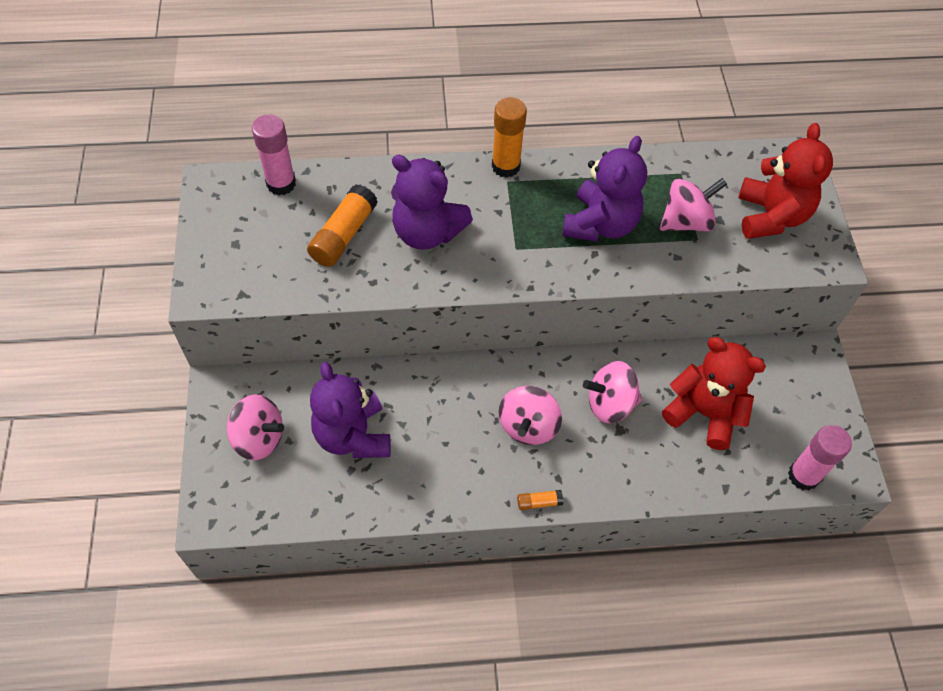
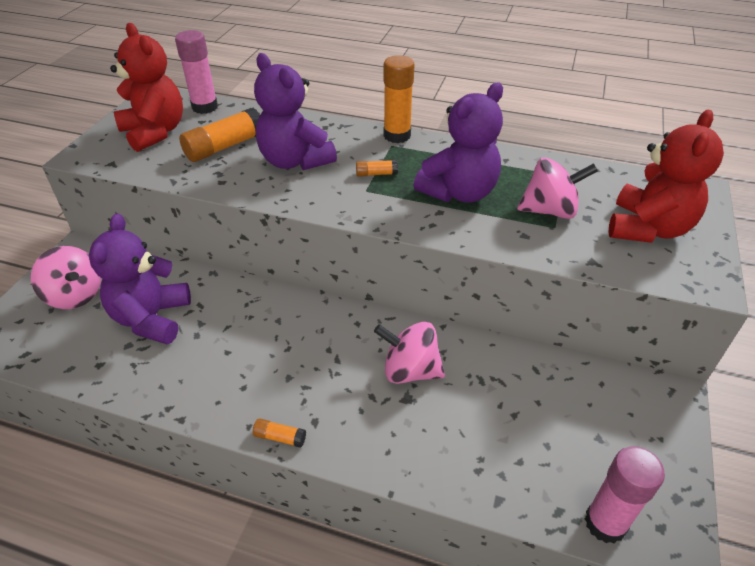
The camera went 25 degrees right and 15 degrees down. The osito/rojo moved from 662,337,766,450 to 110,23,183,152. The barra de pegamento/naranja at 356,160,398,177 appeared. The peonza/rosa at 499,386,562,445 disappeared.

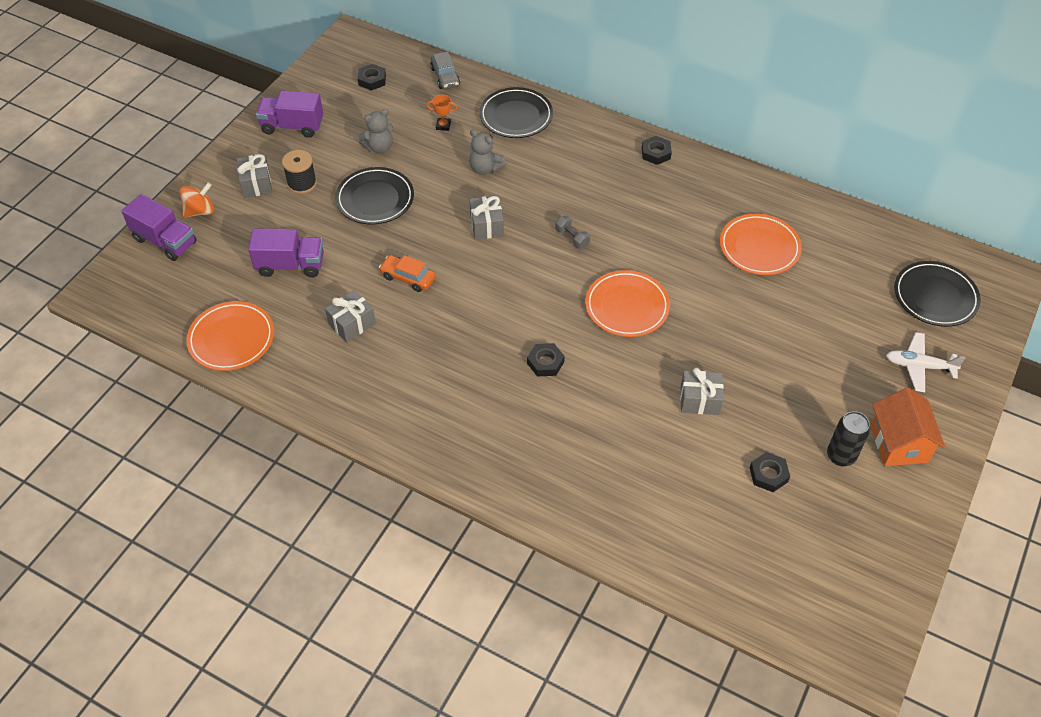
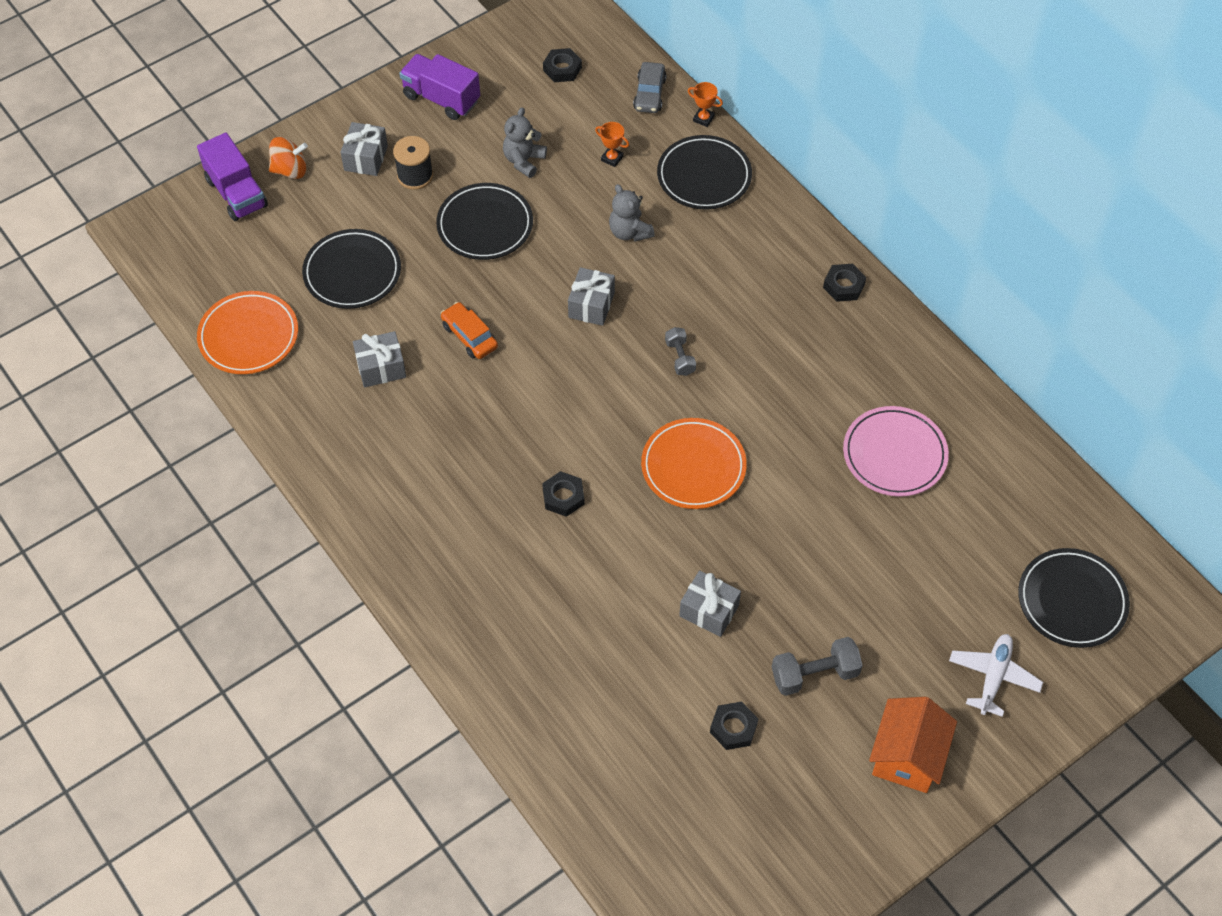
The camera went 25 degrees right and 5 degrees up. The camión/morado at 248,228,324,277 was replaced by the plato/negro at 302,229,401,309. The osito/gris at 358,109,393,154 turned 120 degrees clockwise. The trofeo/naranja at 688,82,723,127 appeared. The mancuerna/gris at 772,637,863,696 appeared. The plato/naranja at 720,214,802,275 became the plato/rosa at 843,406,949,497. The avión/blanco at 886,332,966,392 turned 75 degrees clockwise. The lata/negro at 827,411,870,466 disappeared.

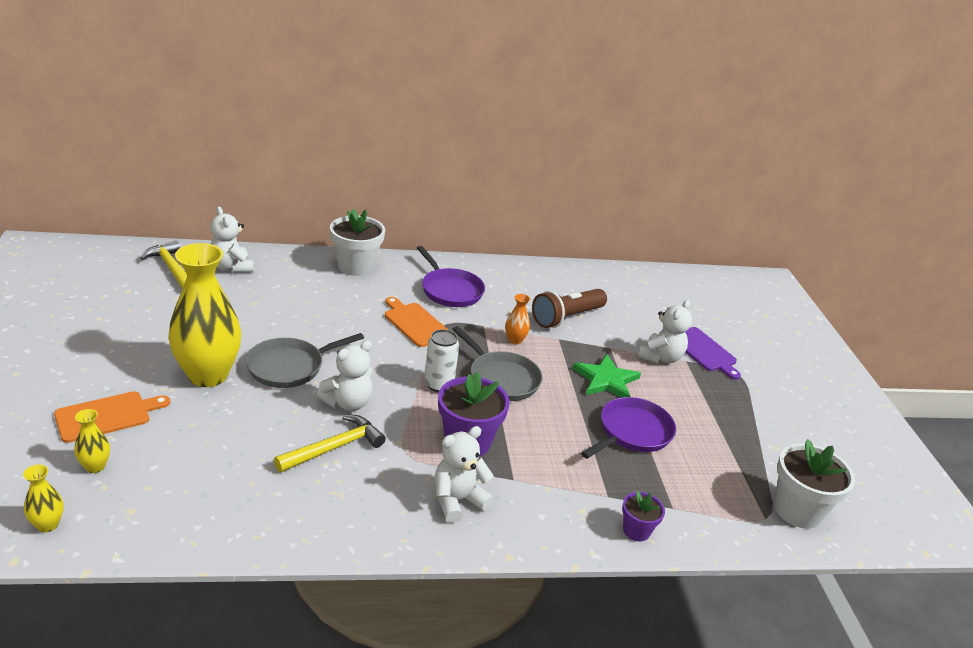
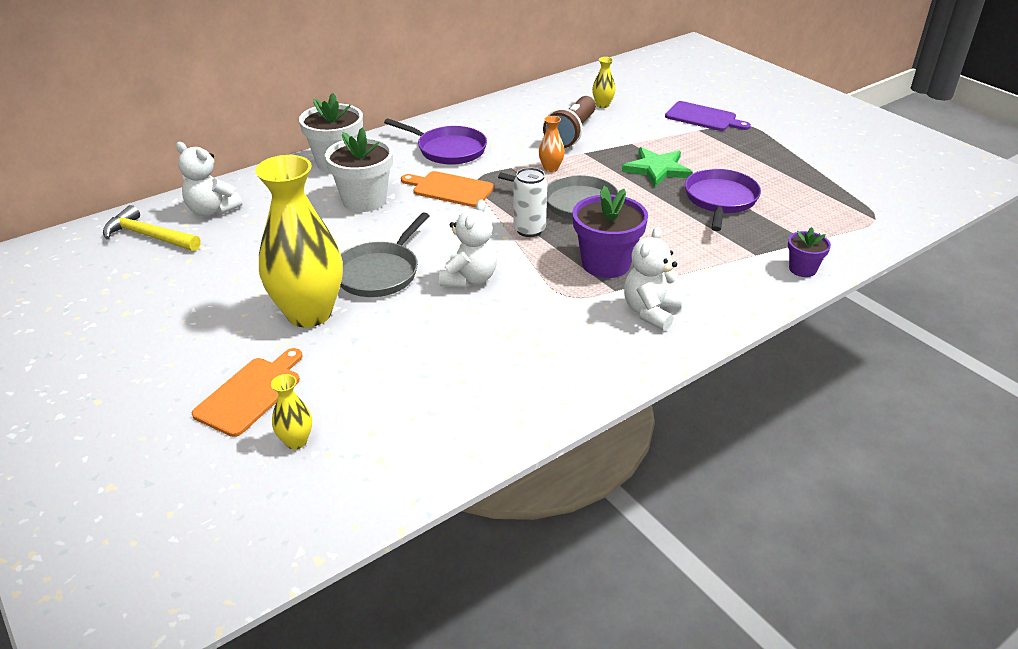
The camera went 25 degrees left and 5 degrees up. The maceta/blanco moved from 774,439,855,529 to 325,127,393,212. The florero/amarillo moved from 23,464,64,532 to 592,57,616,108. The martillo/amarillo at 274,415,386,472 disappeared. The osito/blanco at 638,300,692,363 disappeared.

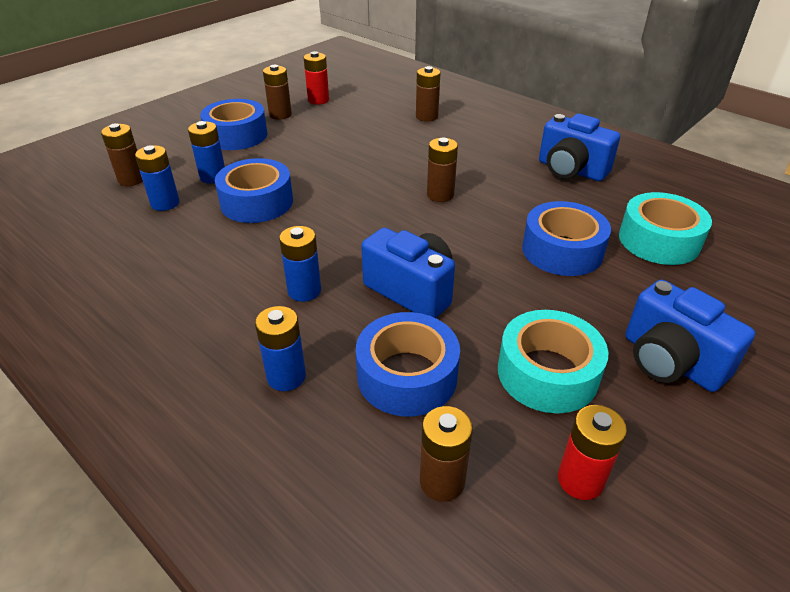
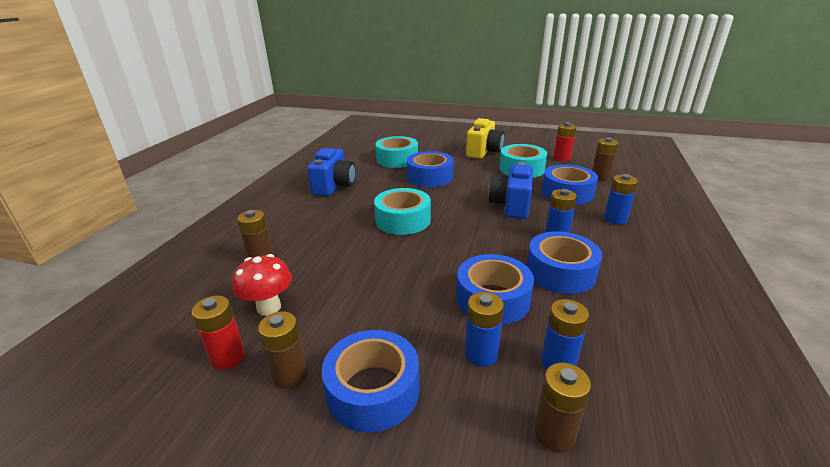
The camera went 115 degrees left and 10 degrees down. The seta/rojo at 232,254,292,316 appeared. The pila/marrón at 427,138,458,202 was replaced by the cinta adhesiva/turquesa at 374,188,431,235. The cámara/azul at 625,280,755,392 became the cámara/amarillo at 466,118,505,159. The cinta adhesiva/azul at 527,231,602,294 appeared.

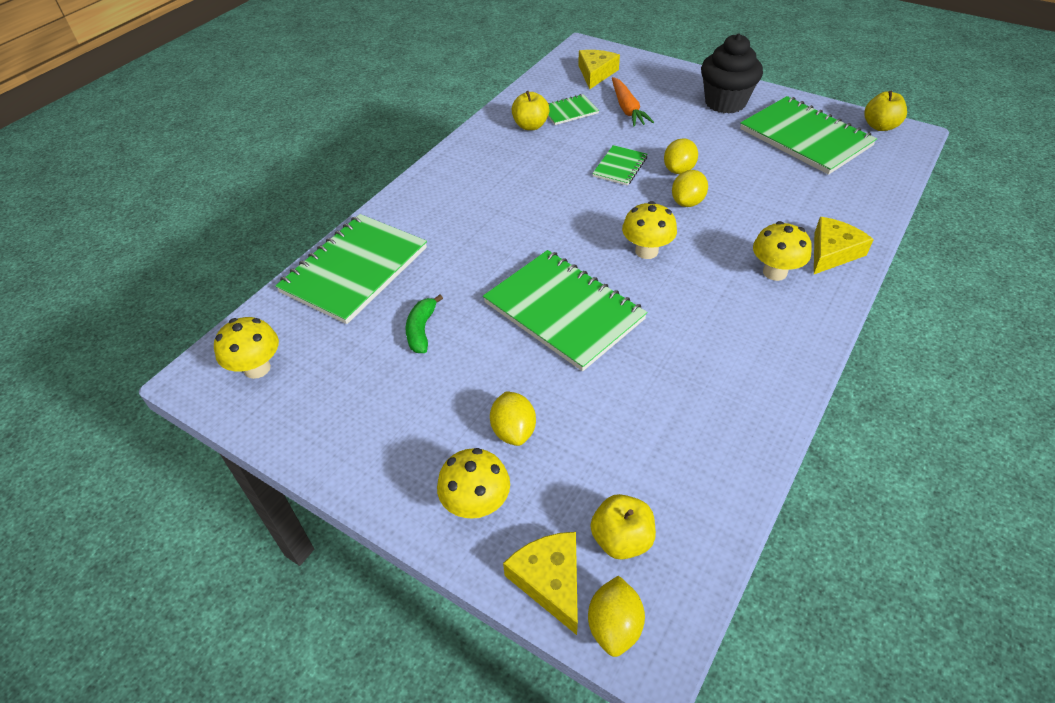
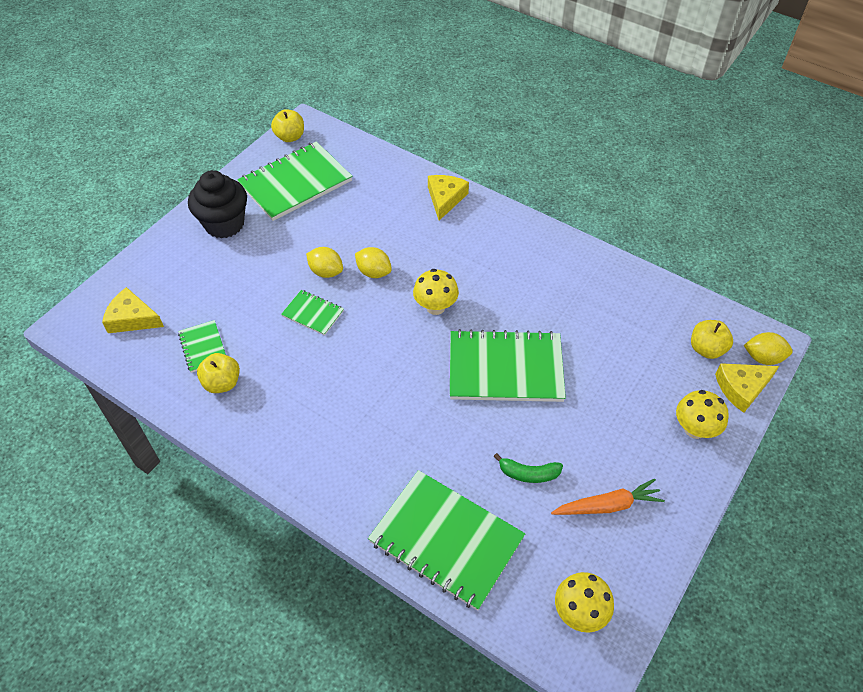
The camera went 90 degrees left and 5 degrees up. The queso/amarillo at 814,217,874,274 turned 60 degrees clockwise. The cuaderno/verde at 483,250,647,371 turned 45 degrees clockwise. The zanahoria/naranja moved from 612,77,654,127 to 551,479,665,515. The limón/amarillo at 490,391,536,446 disappeared. The seta/amarillo at 753,221,812,281 disappeared.

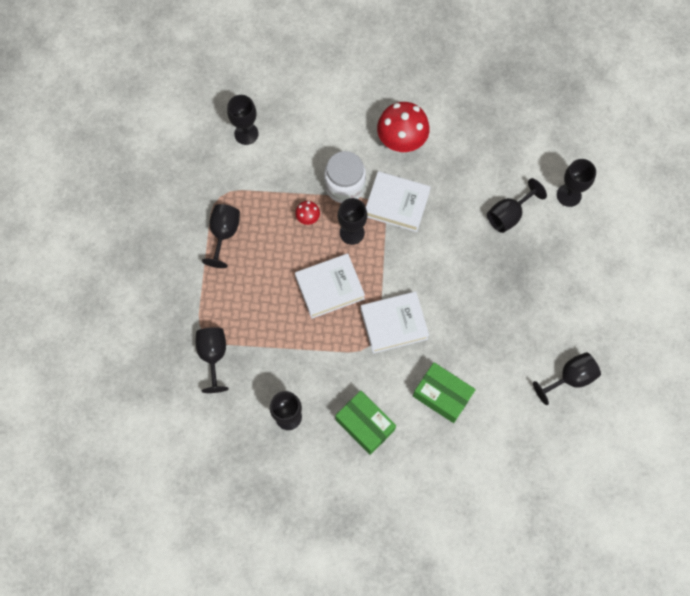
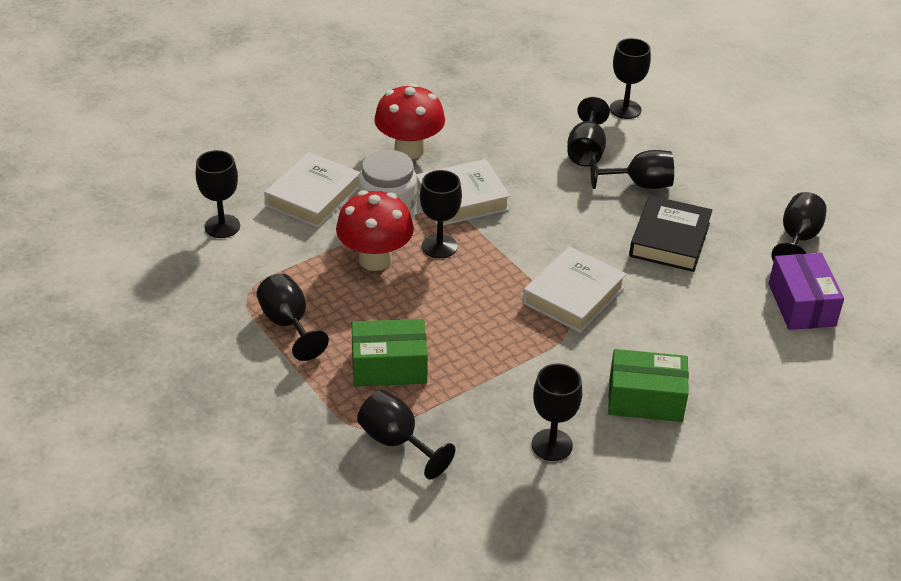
The camera went 40 degrees left and 30 degrees down. The libro/blanco moved from 295,253,365,319 to 264,152,360,228. The seta/rojo at 295,201,320,225 changed to 2.15 times the size. The caja/verde moved from 413,362,476,423 to 352,319,428,387. The copa/negro at 591,150,674,189 appeared. The libro/negro at 629,195,712,272 appeared. The caja/morado at 769,253,844,330 appeared.

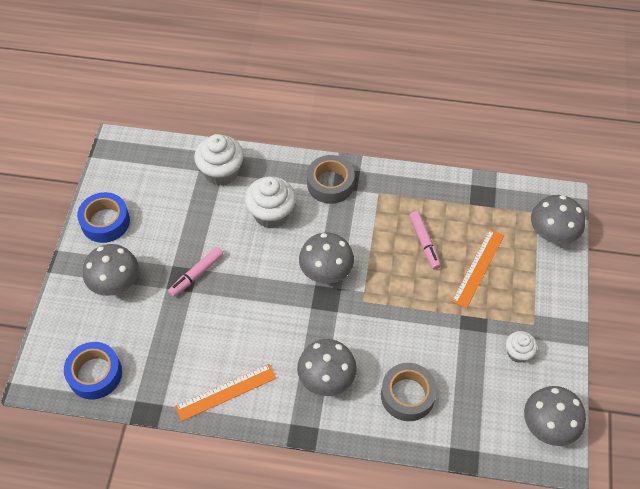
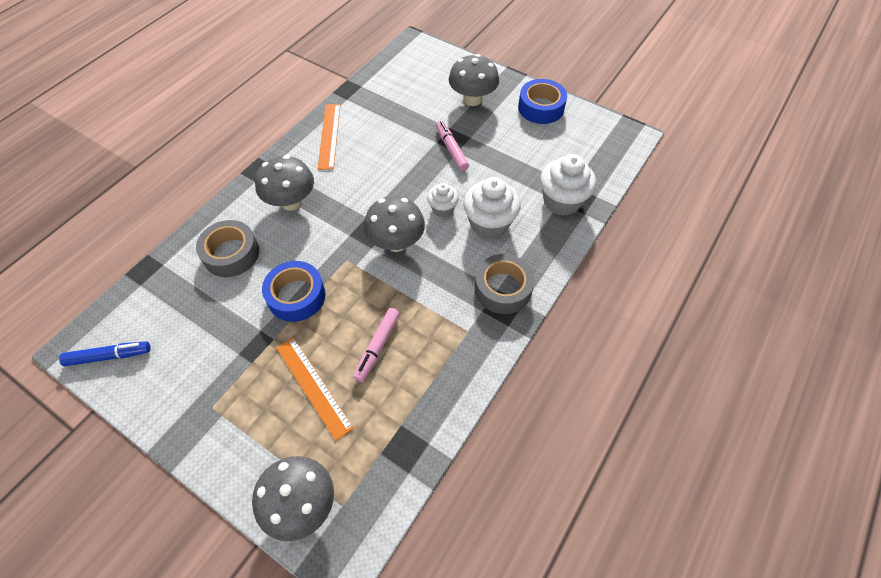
The camera went 115 degrees right and 0 degrees up. The seta/gris at 524,386,586,446 was replaced by the rotulador/azul at 59,341,150,366. The cinta adhesiva/azul moved from 64,342,122,399 to 262,261,326,322. The rotulador/rosa at 409,211,441,269 turned 75 degrees counterclockwise. The magdalena/blanco moved from 506,331,537,363 to 427,183,459,217.

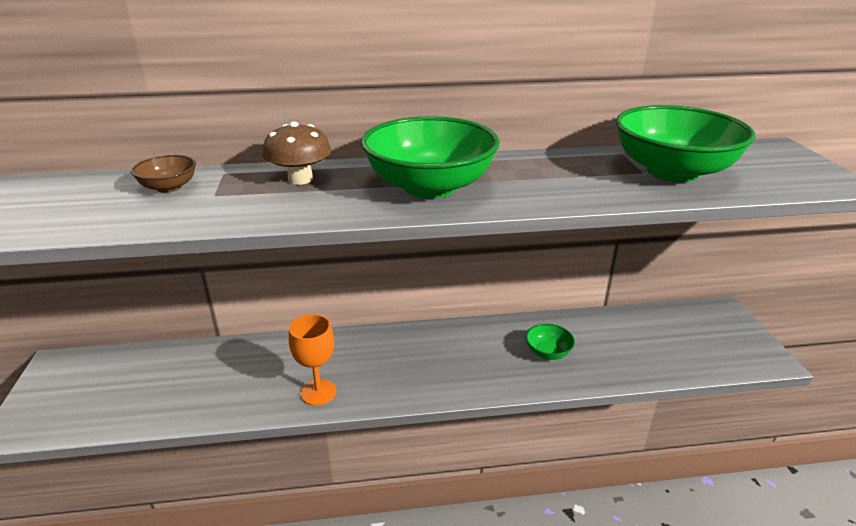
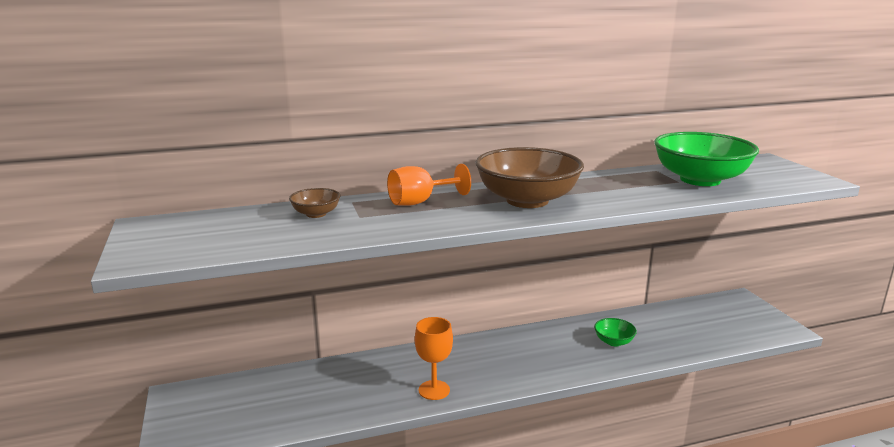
The camera went 10 degrees left and 10 degrees down. The seta/marrón at 263,121,331,185 was replaced by the copa/naranja at 387,164,471,206. The cuenco/verde at 361,116,500,199 became the cuenco/marrón at 475,147,584,208.

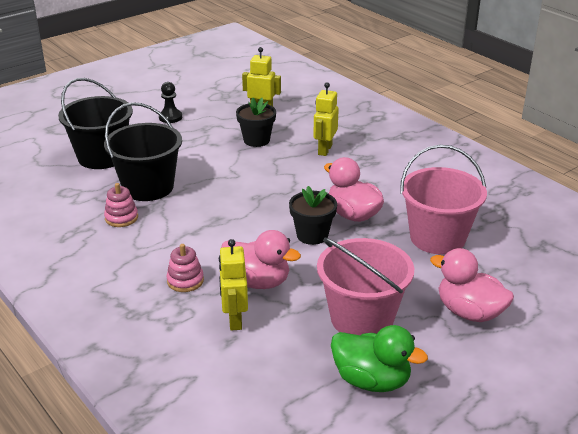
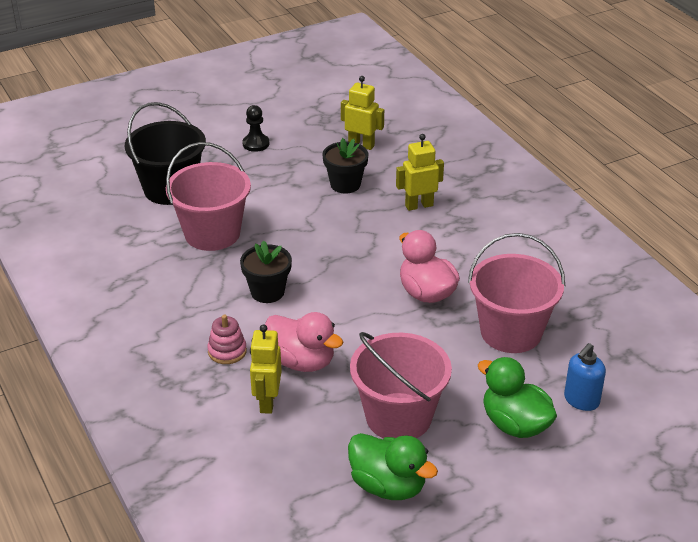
The camera went 10 degrees right and 5 degrees up. The balde/negro at 104,102,182,201 became the balde/rosa at 166,142,251,251. The maceta/negro moved from 289,186,337,245 to 240,240,292,303. The robot/amarillo at 313,82,339,156 turned 45 degrees clockwise. The pato/rosa at 430,248,514,322 became the pato/verde at 478,357,557,438. The dispensador de jabón/azul at 564,343,606,411 appeared. The juguete apilable/rosa at 104,183,138,227 disappeared.

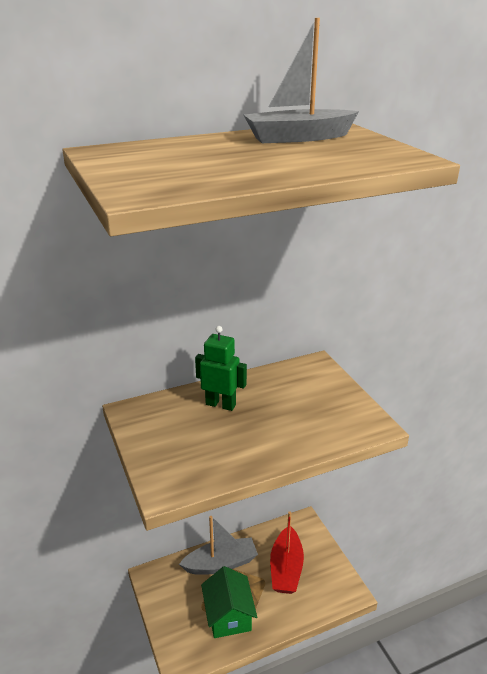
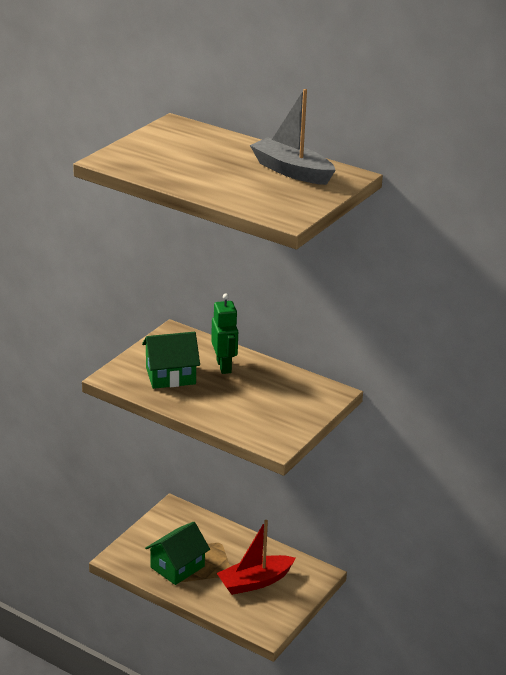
The camera went 55 degrees right and 0 degrees up. The casa/verde at 142,332,200,389 appeared. The barco/gris at 179,516,258,575 disappeared.

